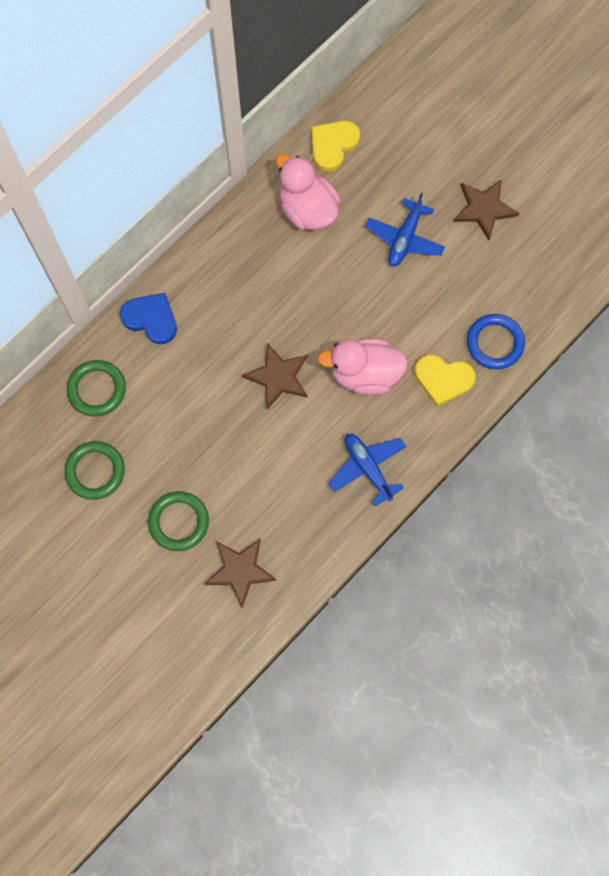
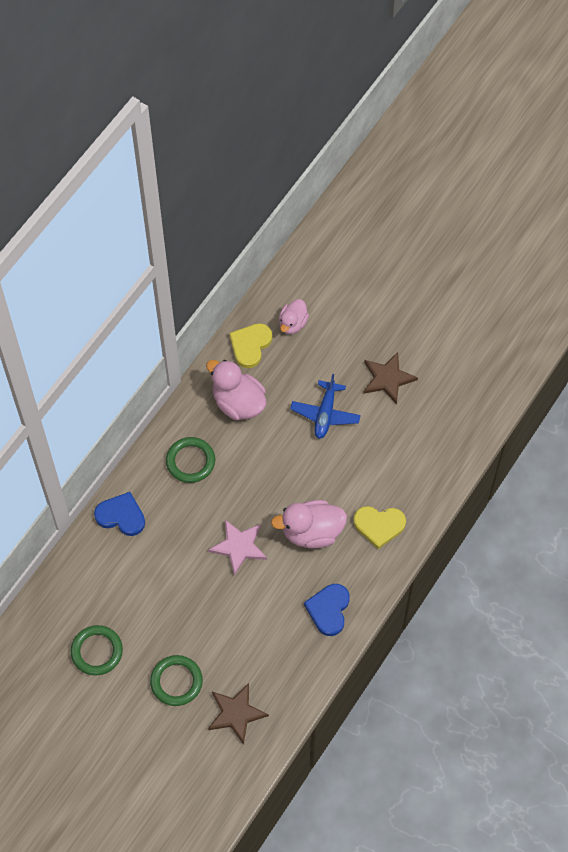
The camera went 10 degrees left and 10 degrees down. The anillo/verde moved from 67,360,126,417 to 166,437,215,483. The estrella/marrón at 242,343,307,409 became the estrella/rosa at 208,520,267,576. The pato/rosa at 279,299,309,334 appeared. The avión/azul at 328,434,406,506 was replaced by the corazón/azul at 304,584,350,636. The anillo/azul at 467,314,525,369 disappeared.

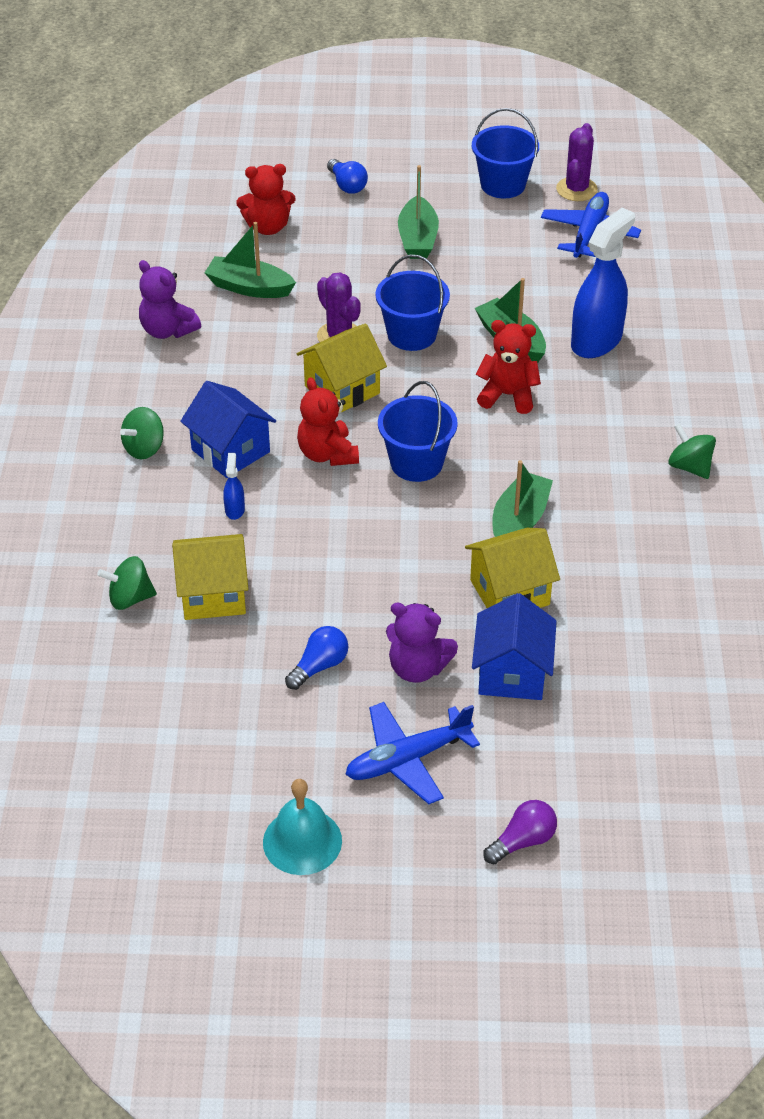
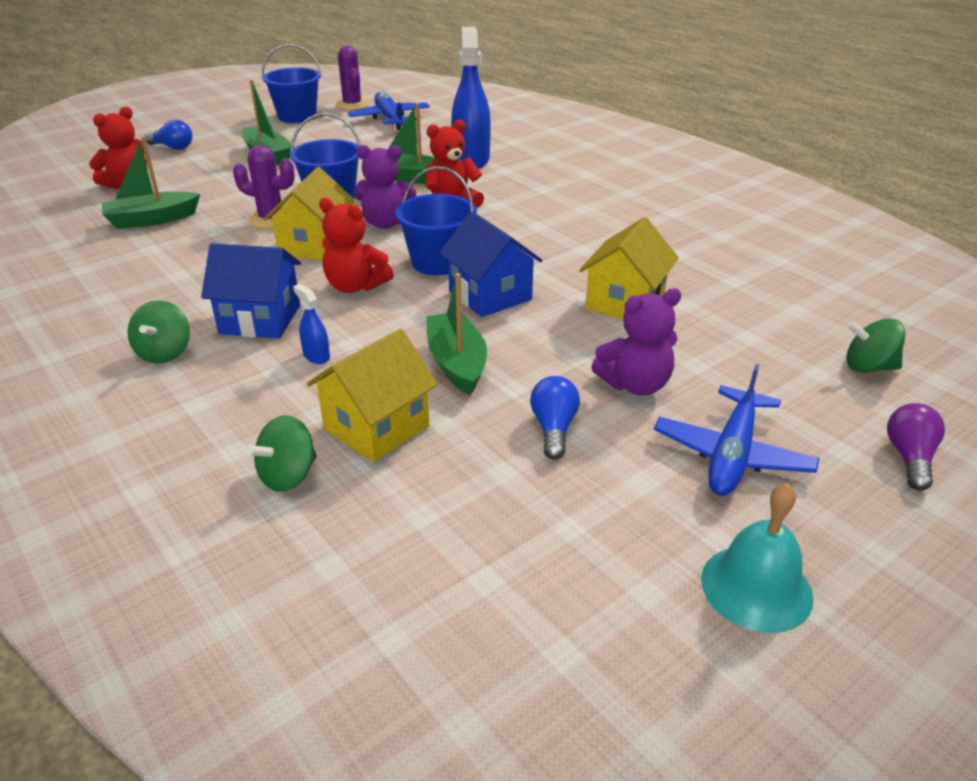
The camera went 40 degrees left and 10 degrees down. The osito/morado moved from 139,260,201,339 to 354,145,416,229. The barco/verde moved from 493,460,553,537 to 426,273,487,395. The casa/azul moved from 472,593,557,700 to 439,211,542,317. The peonza/verde moved from 668,423,716,479 to 846,318,906,373.

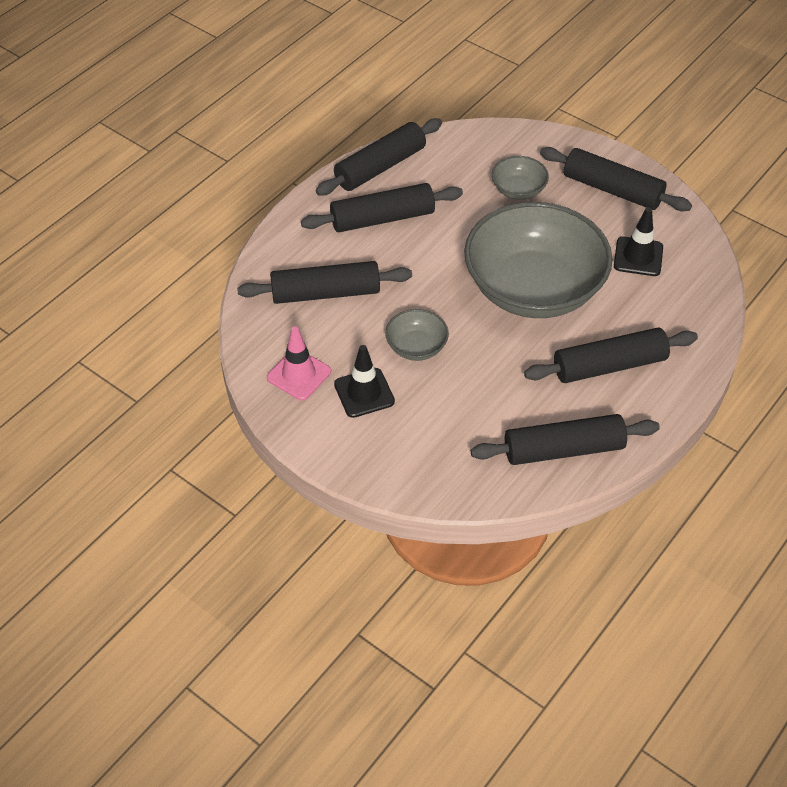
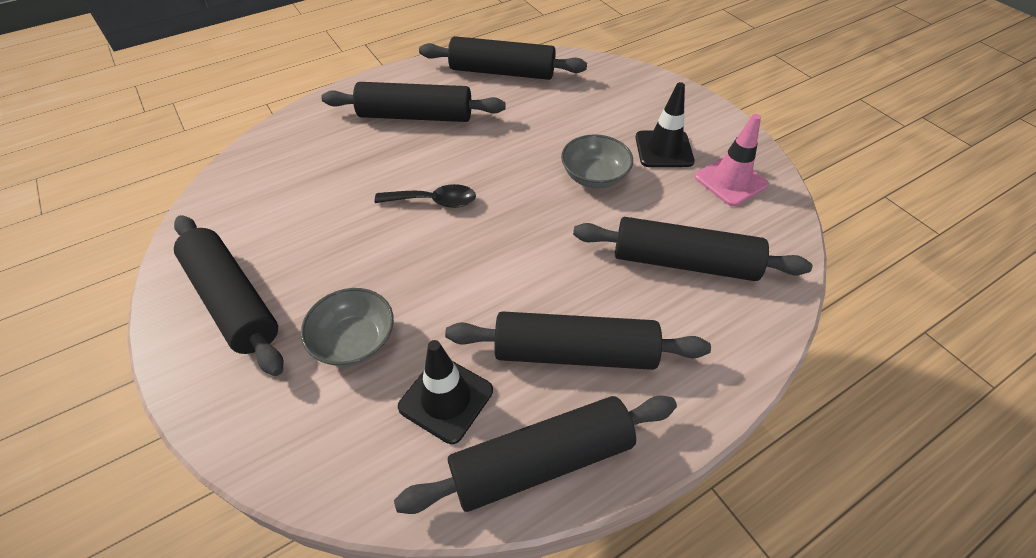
The camera went 160 degrees left and 0 degrees up. The cuenco/gris at 464,202,613,318 was replaced by the cuchara/negro at 374,184,476,208. The cono de tráfico/negro moved from 614,207,663,276 to 398,340,493,444.

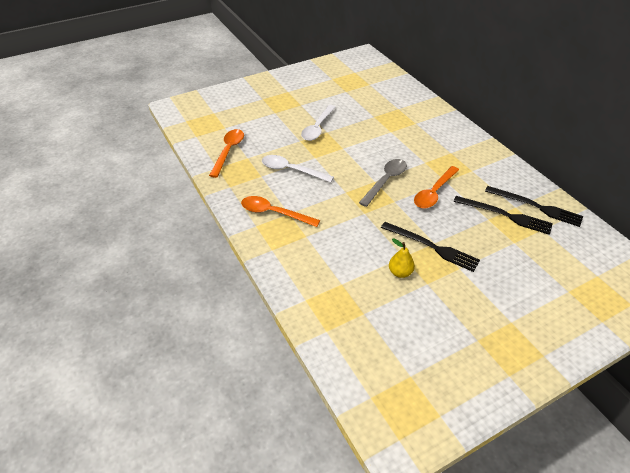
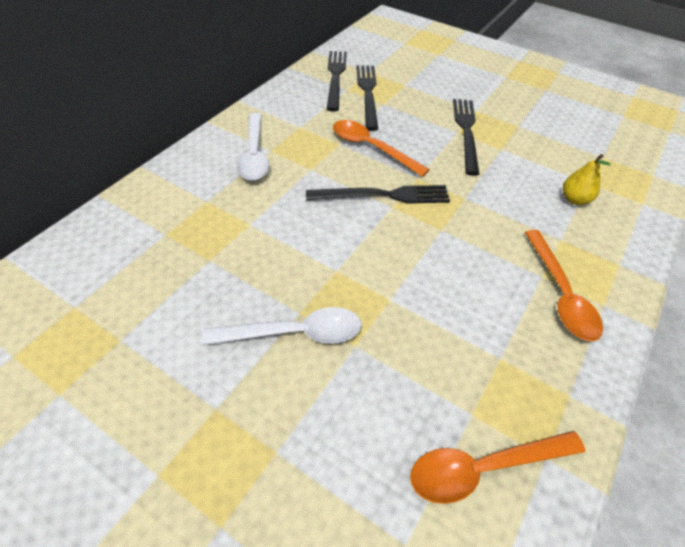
The camera went 120 degrees left and 5 degrees up. The cuchara/blanco moved from 262,155,334,183 to 237,113,269,181. The cuchara/gris at 359,159,407,207 was replaced by the tenedor/negro at 306,185,450,204. The cuchara/naranja at 414,166,459,208 turned 150 degrees counterclockwise. The pera/amarillo moved from 389,238,415,278 to 563,154,611,205.

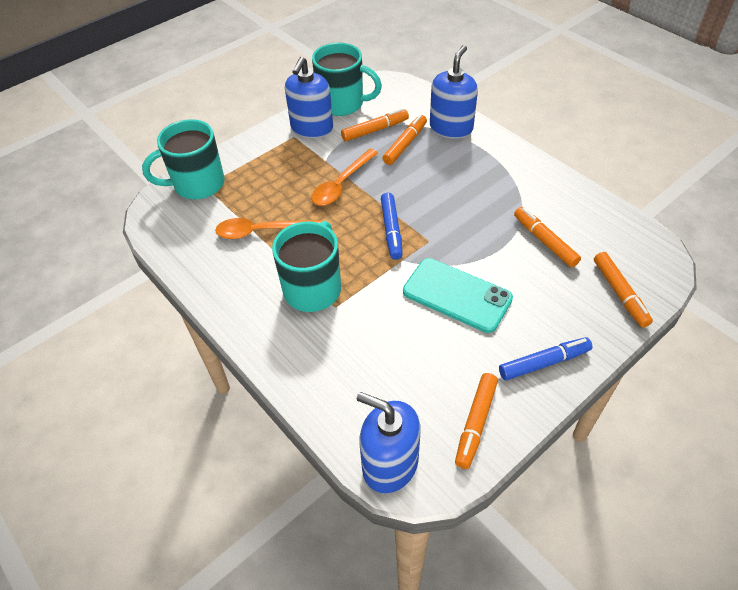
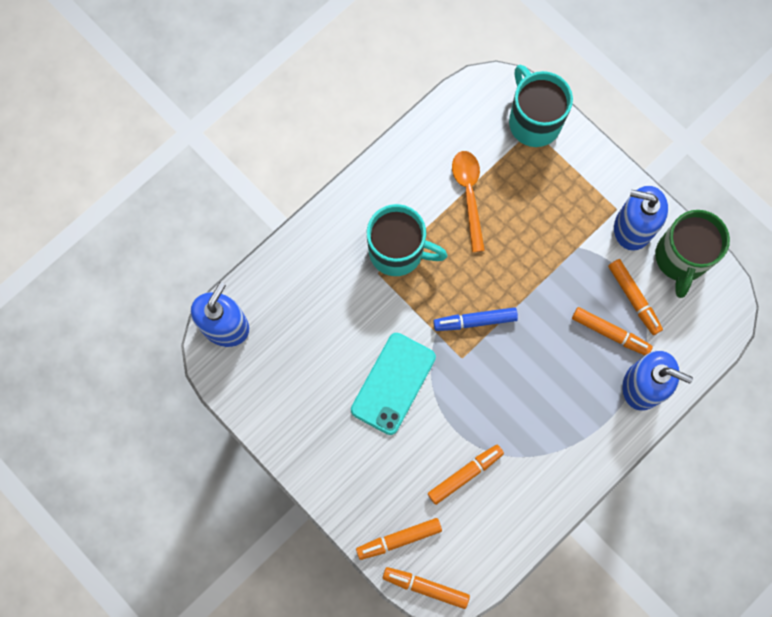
The camera went 85 degrees right and 25 degrees up. The rotulador/naranja moved from 455,373,498,469 to 382,567,470,609. The taza/turquesa at 312,43,382,116 became the taza/verde at 655,210,730,298. The cuchara/naranja at 311,149,378,206 disappeared. The rotulador/azul at 499,337,592,380 disappeared.

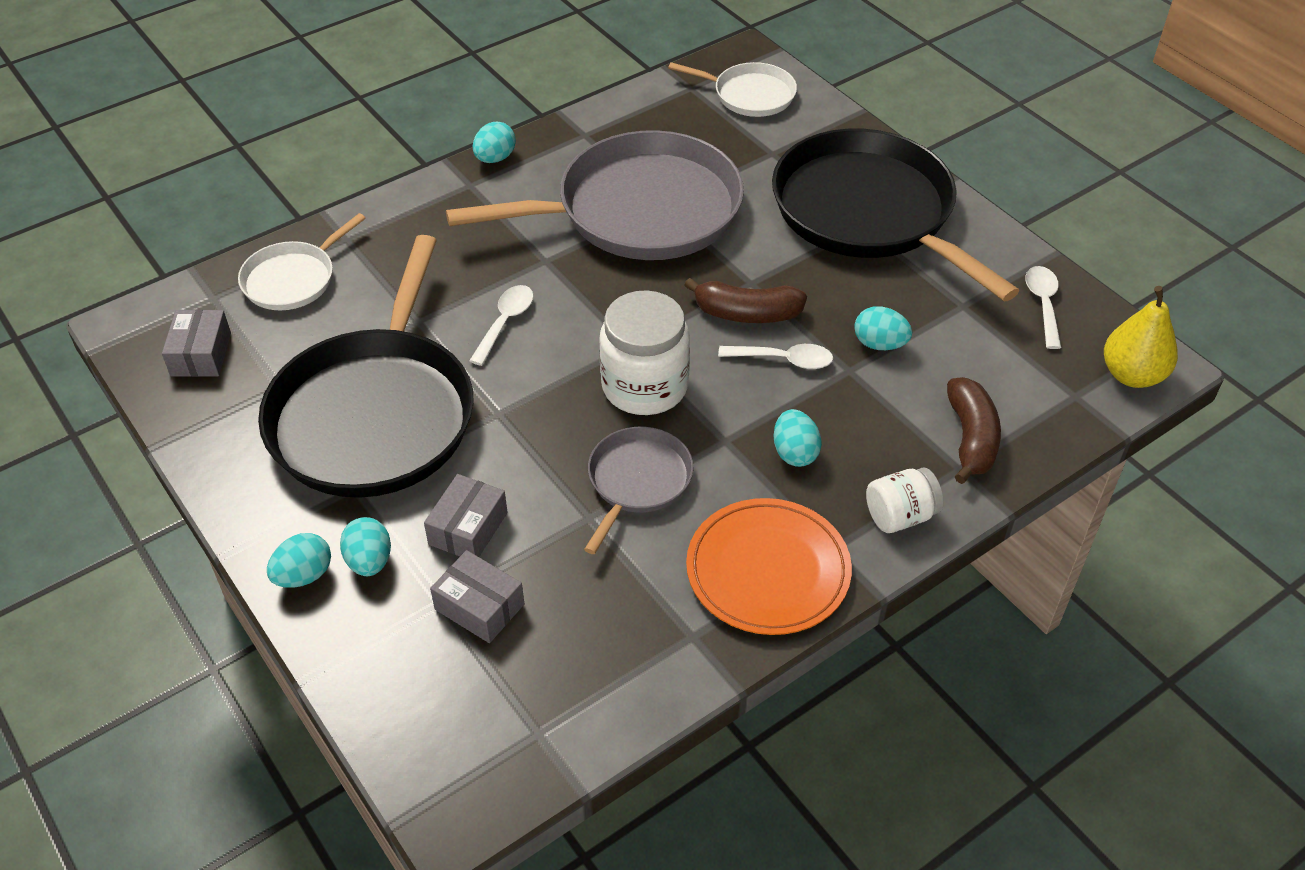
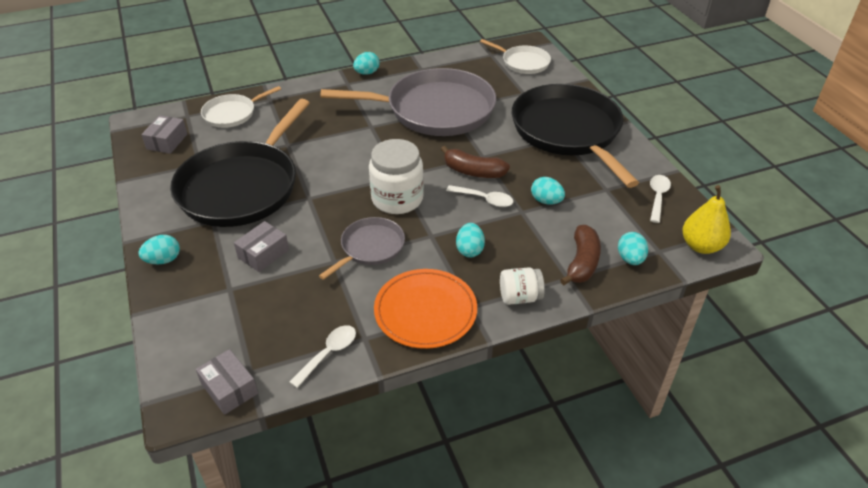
The camera went 15 degrees right and 5 degrees down. The caja/gris moved from 430,550,524,643 to 196,349,258,415. The cuchara/blanco moved from 469,285,534,366 to 289,325,356,388. The huevo/turquesa moved from 340,517,391,576 to 618,232,648,265.

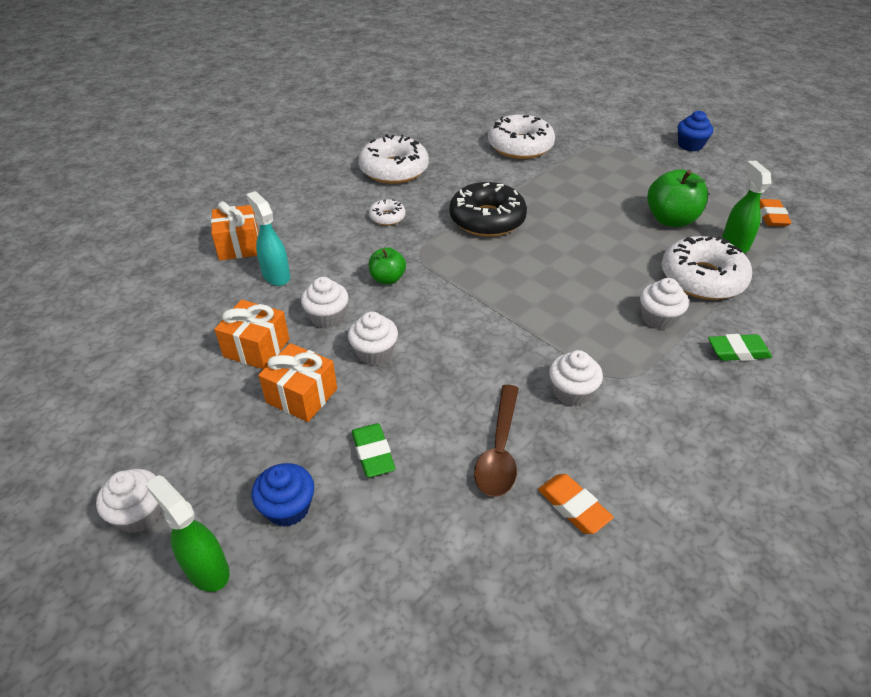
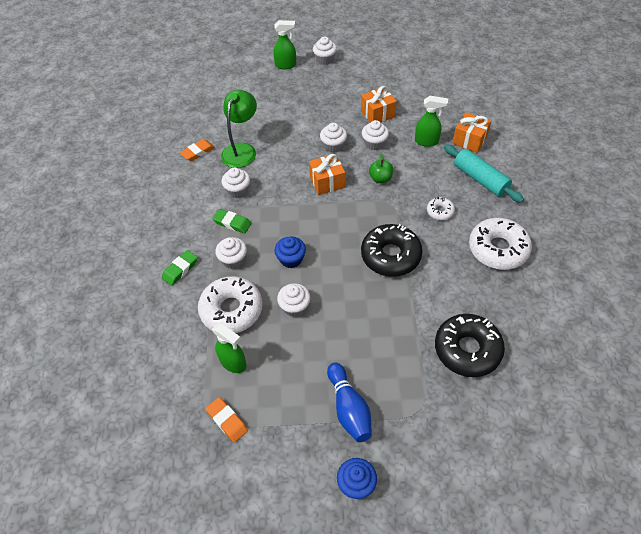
The camera went 135 degrees right and 10 degrees up. The goma de borrar/naranja at 538,474,613,534 turned 45 degrees counterclockwise. The goma de borrar/verde moved from 352,423,395,477 to 212,209,251,233. The cuchara/marrón at 474,385,519,497 was replaced by the lámpara/verde at 221,90,257,168. The magdalena/azul moved from 252,463,314,527 to 274,236,306,268. The magdalena/blanco at 277,283,310,317 appeared. The regalo/naranja moved from 258,343,337,422 to 309,154,345,195. The bolo/azul at 327,362,372,442 appeared. The pulverizador/turquesa at 246,191,290,286 became the pulverizador/verde at 415,96,448,147. The rosquilla/blanco at 488,114,555,159 became the rosquilla/negro at 435,314,505,377. The rodillo/turquesa at 444,144,524,203 appeared. The manzana/verde at 647,169,708,227 disappeared.

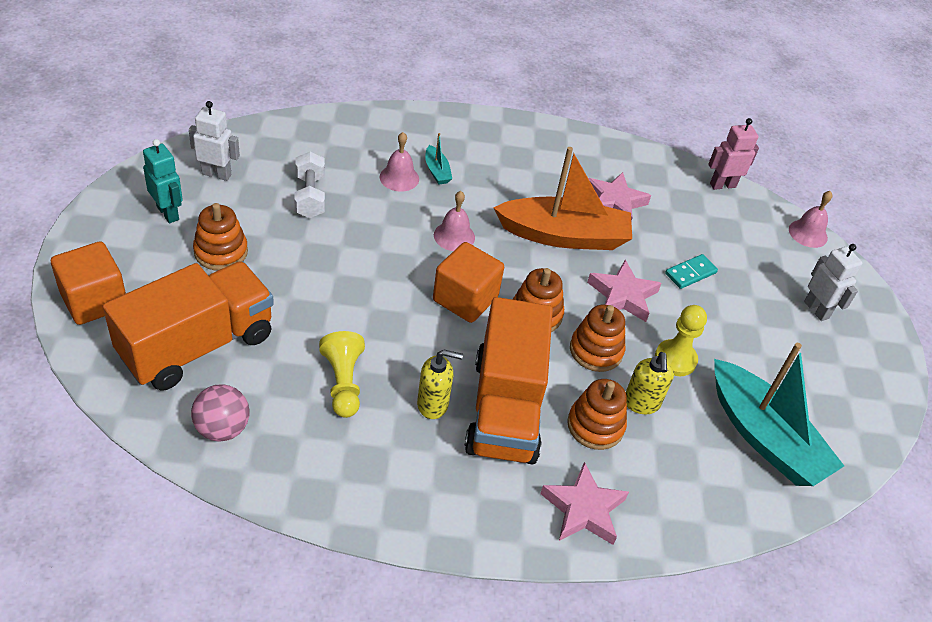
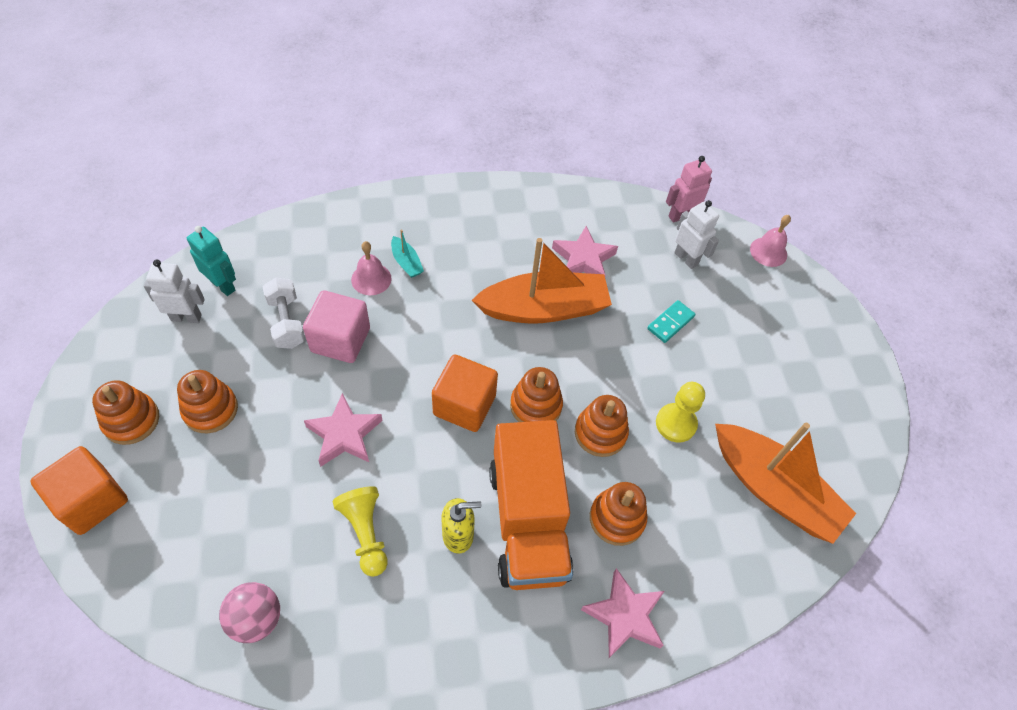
The camera went 10 degrees left and 10 degrees up. The juguete apilable/naranja at 92,380,159,445 appeared. The robot/turquesa moved from 143,139,183,223 to 187,226,236,296. The cubo/rosa at 303,290,370,363 appeared. The estrella/rosa moved from 587,260,662,322 to 304,393,383,467. The robot/blanco moved from 804,244,862,321 to 674,200,719,269. The barco/turquesa at 714,343,844,486 became the barco/naranja at 715,423,856,544. The camión/naranja at 103,261,274,391 disappeared. The campana/rosa at 434,191,475,251 disappeared. The dispensador de jabón/amarillo at 626,352,674,414 disappeared.

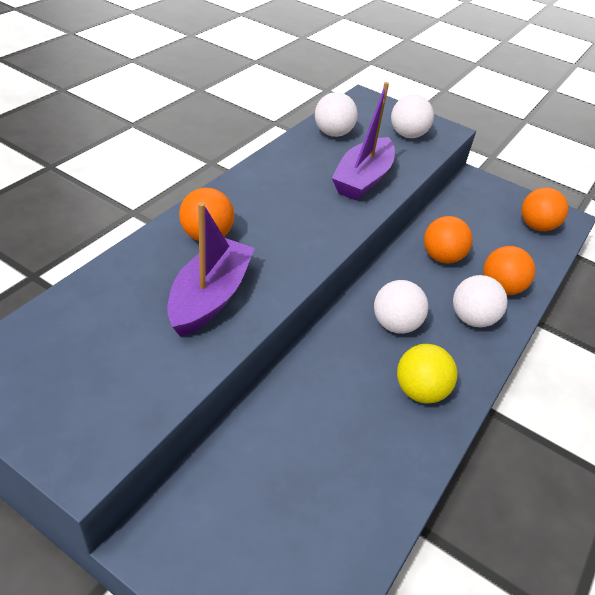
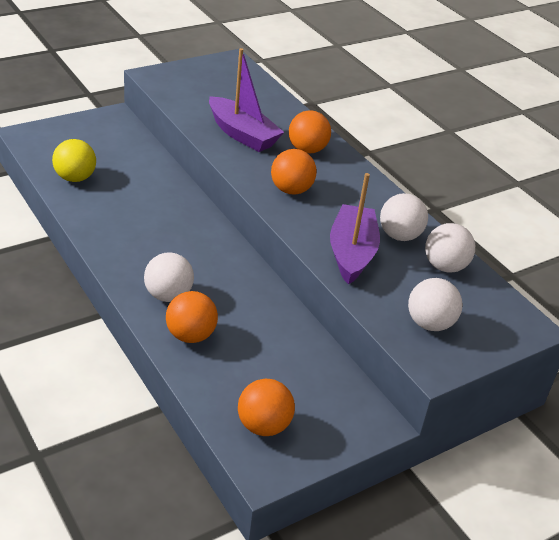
The camera went 115 degrees right and 5 degrees down. The pelota/amarillo moved from 397,344,458,403 to 52,139,96,182. The pelota/naranja moved from 424,216,473,264 to 271,149,317,195. The barco/morado at 332,82,395,201 turned 45 degrees clockwise. The pelota/blanco moved from 374,280,428,334 to 380,193,428,241.

